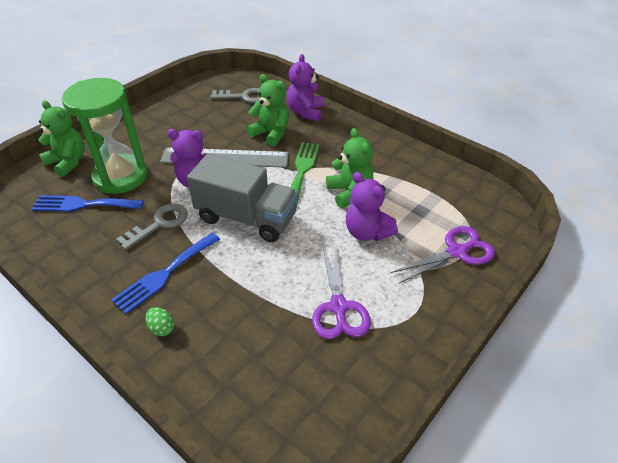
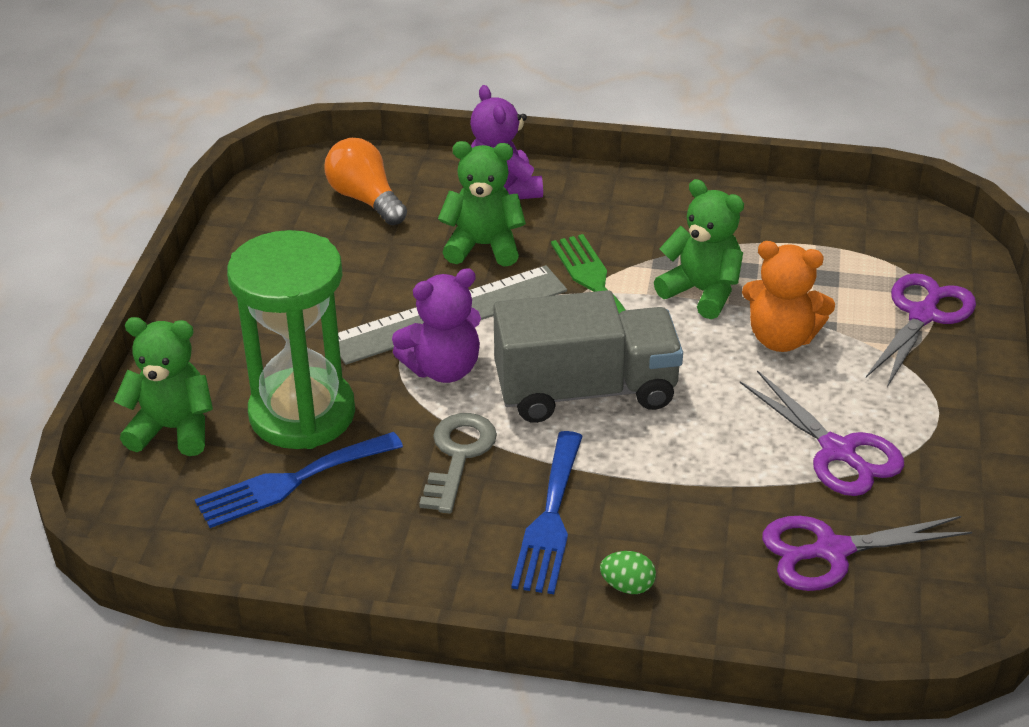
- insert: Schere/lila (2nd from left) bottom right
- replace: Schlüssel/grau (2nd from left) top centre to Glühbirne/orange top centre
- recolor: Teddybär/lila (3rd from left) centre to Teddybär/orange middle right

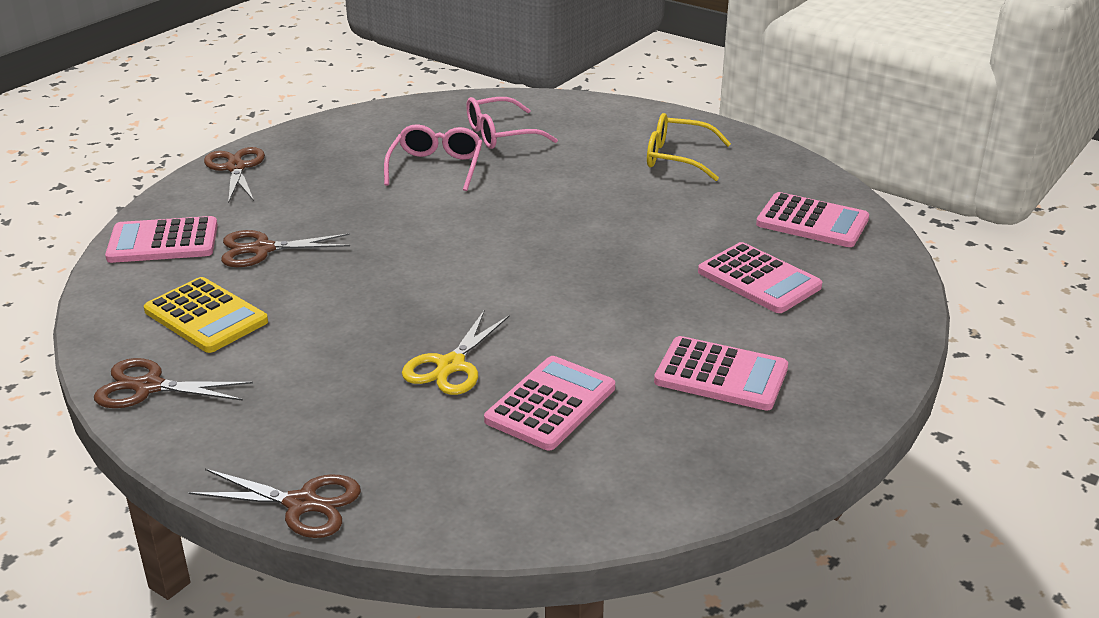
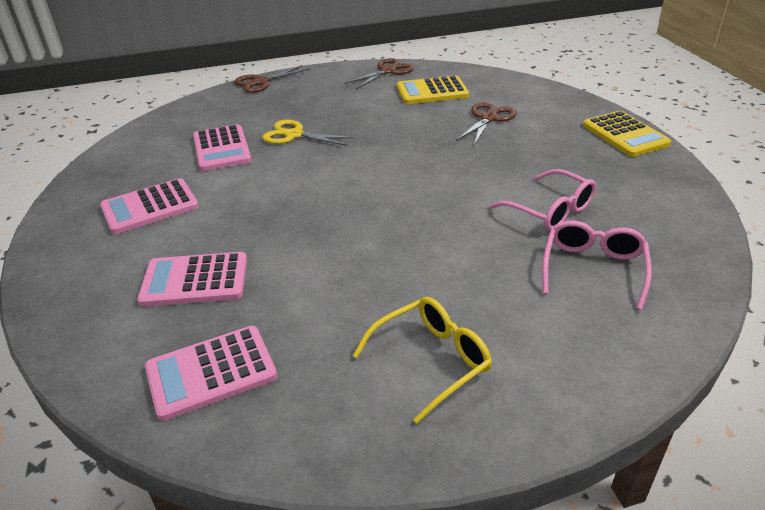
- delete: Taschenrechner/rosa (1st from left) middle left
- replace: Schere/braun (2nd from left) top left to Taschenrechner/gelb (2nd from left) top right
- rotate: Schere/gelb centre = top centre 45 degrees counterclockwise

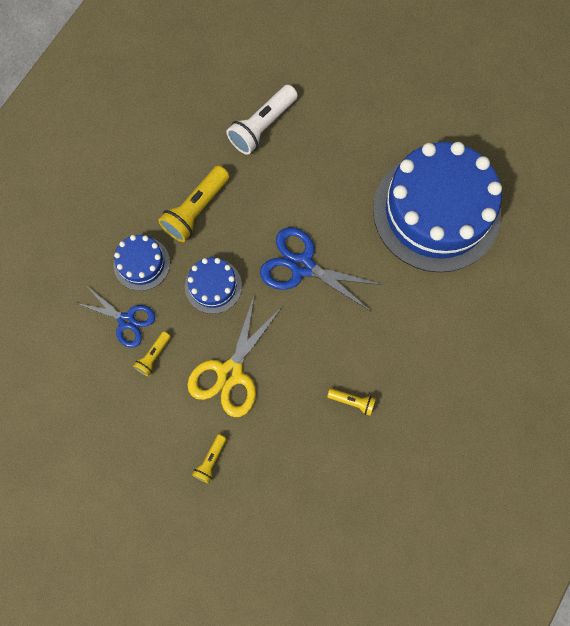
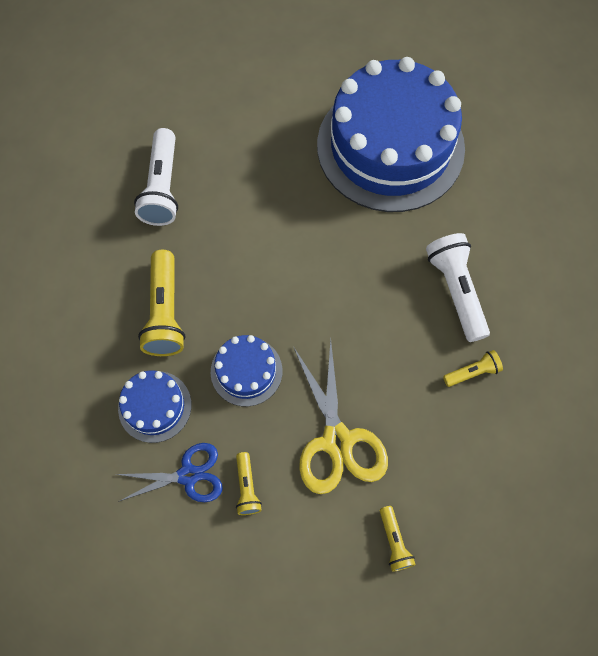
- delete: Schere/blau (2nd from left) centre
- insert: Taschenlampe/weiß (2nd from left) middle right

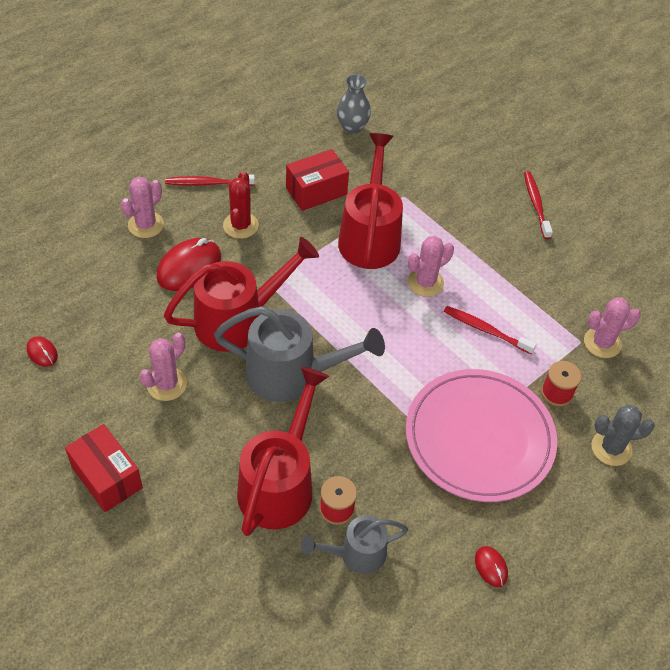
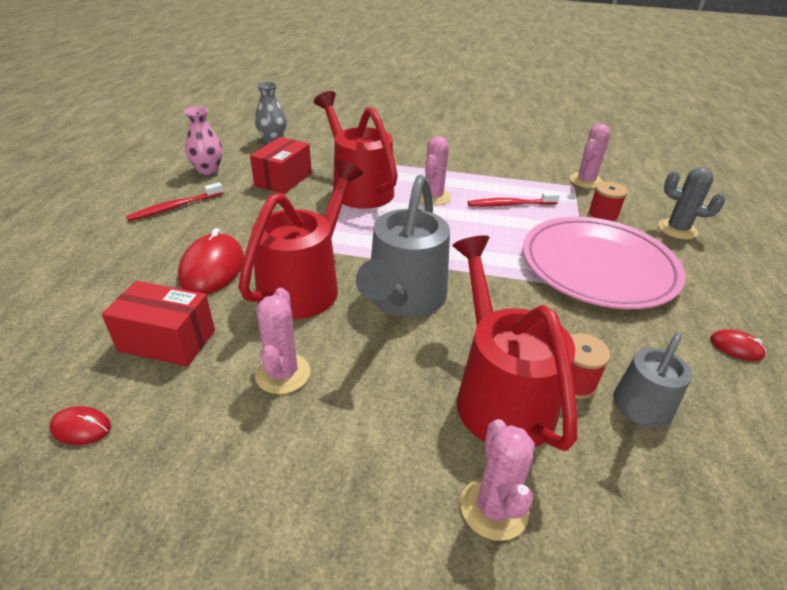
- delete: Kaktus/rot top centre
- delete: Zahnbürste/rot (3rd from left) top right
- insert: Vase/rosa top left
- move: Schachtel/rot (1st from left) bottom left to middle left
- move: Kaktus/rosa (1st from left in the first image) top left to Kaktus/rosa (3rd from left) bottom centre
- rotate: Gießkanne/grau (1st from left) centre = centre 135 degrees clockwise
- rotate: Kaktus/grau middle right = middle right 75 degrees clockwise

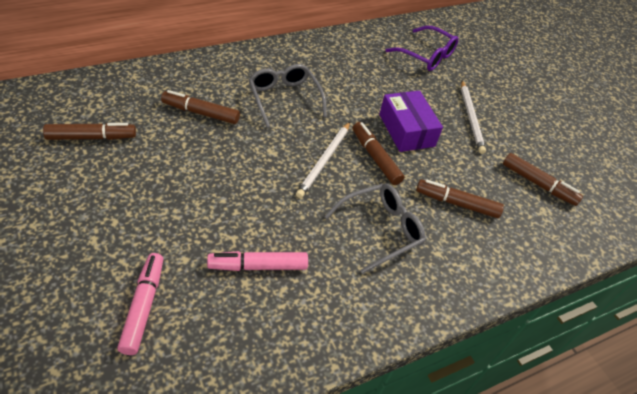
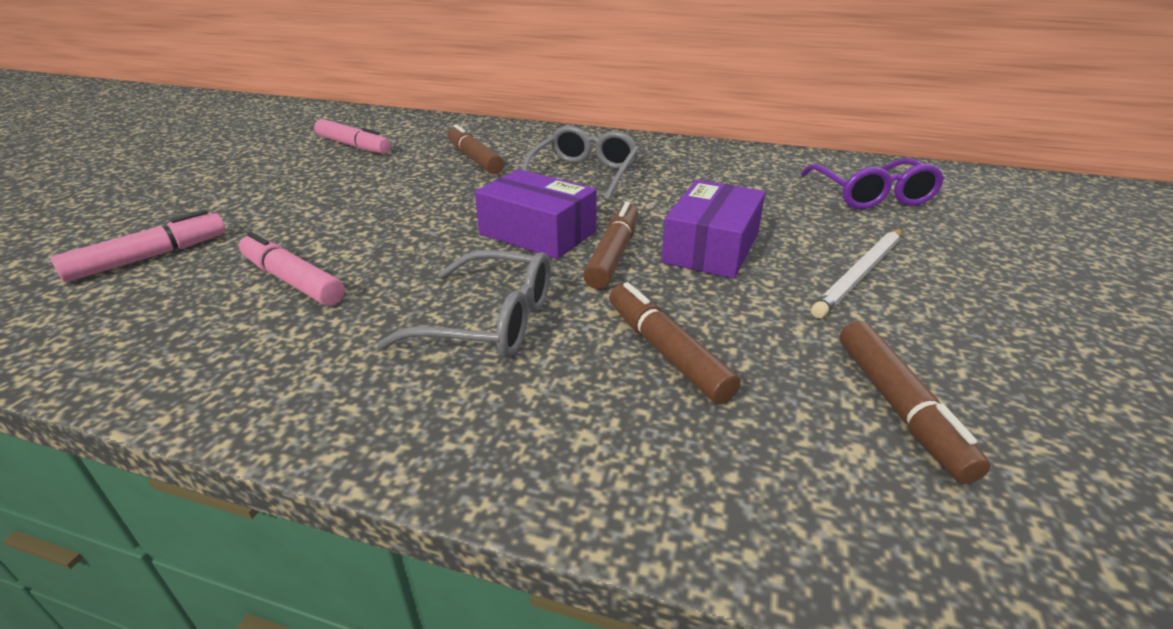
- replace: Bleistift/weiß (1st from left) centre to Schachtel/lila (1st from left) centre
- recolor: Filzstift/braun (1st from left) top left to Filzstift/rosa (3rd from left) top left

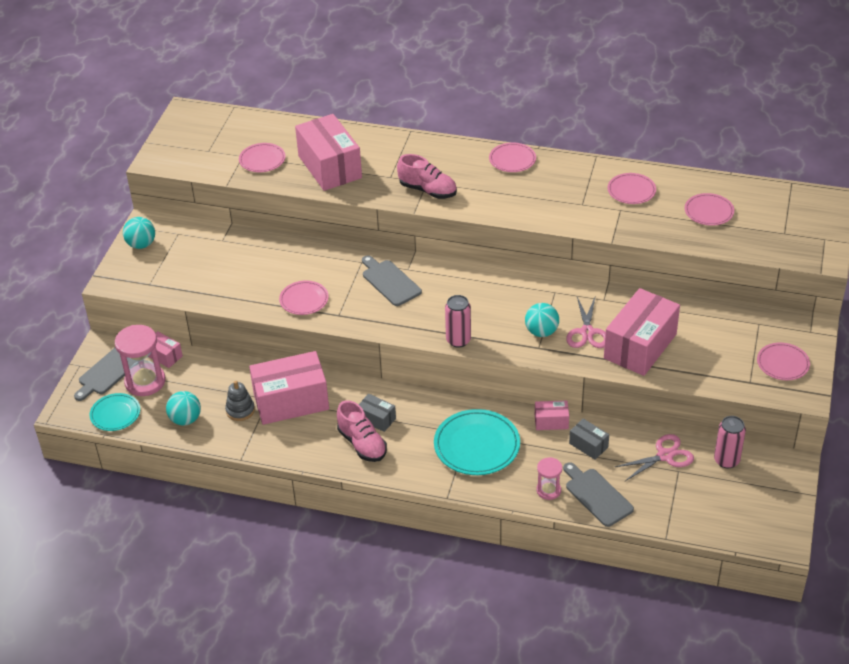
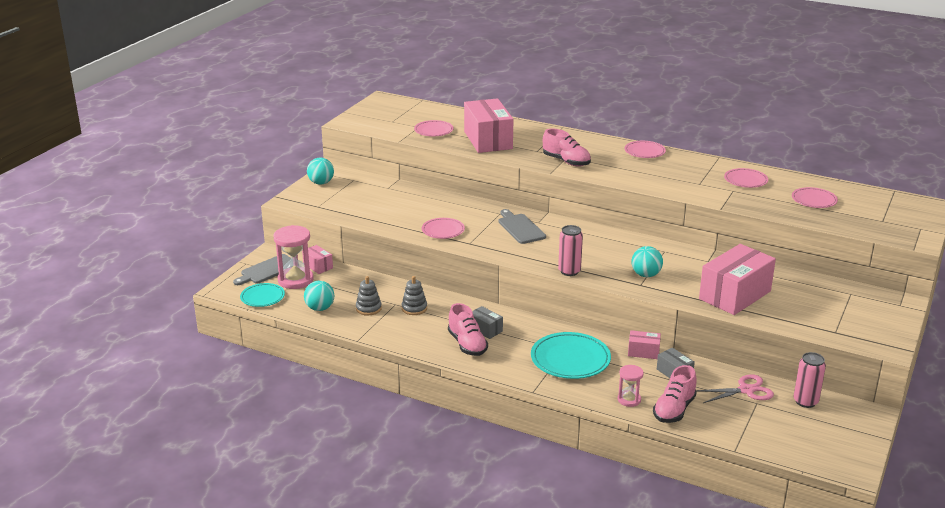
- delete: Schere/rosa (1st from left) middle right
- delete: Teller/rosa (6th from left) middle right
- replace: Schachtel/rosa (2nd from left) centre to Stapelspielzeug/grau (2nd from left) centre
- replace: Schneidebrett/grau (3rd from left) bottom right to Schuh/rosa (3rd from left) bottom right

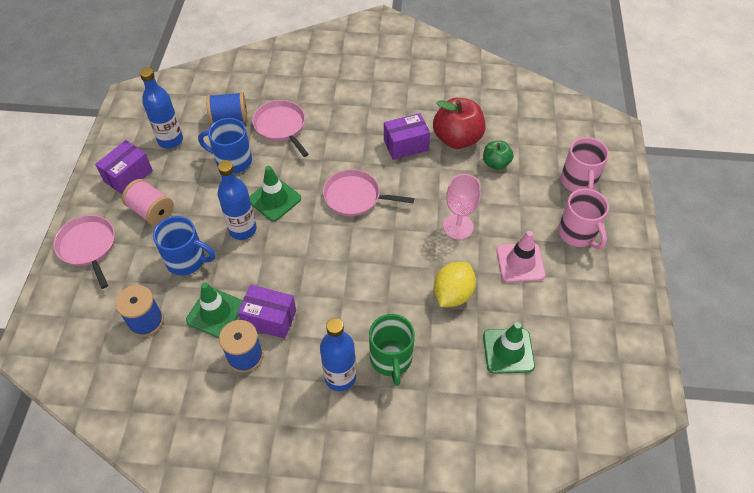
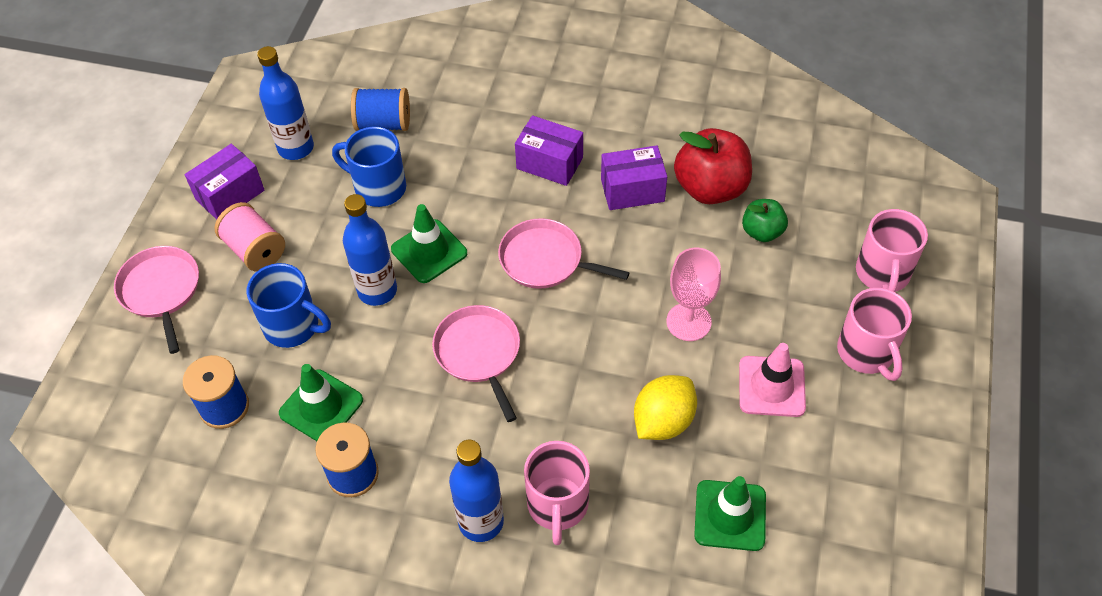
- move: Schachtel/lila (2nd from left) centre to top centre
- move: Pfanne/rosa (2nd from left) top centre to centre
- recolor: Tasse/grün bottom centre to Tasse/rosa (1st from left) bottom centre

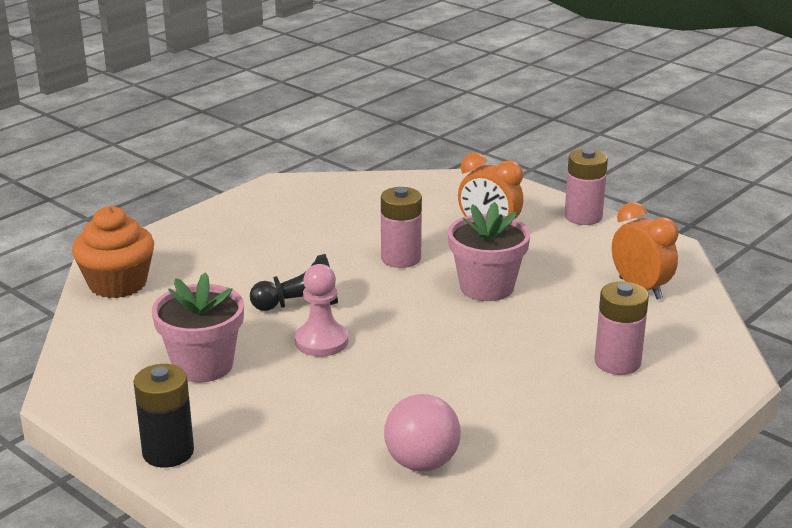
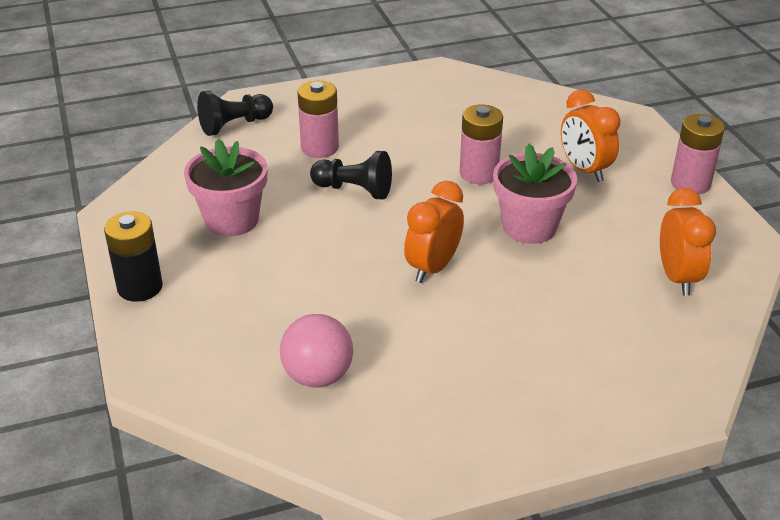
- delete: Bauer/rosa centre
- insert: Wecker/orange (1st from left) centre
- move: Batterie/rosa (3rd from left in the first image) middle right to Batterie/rosa (1st from left) top centre
- replace: Muffin/orange middle left to Bauer/schwarz (1st from left) top left

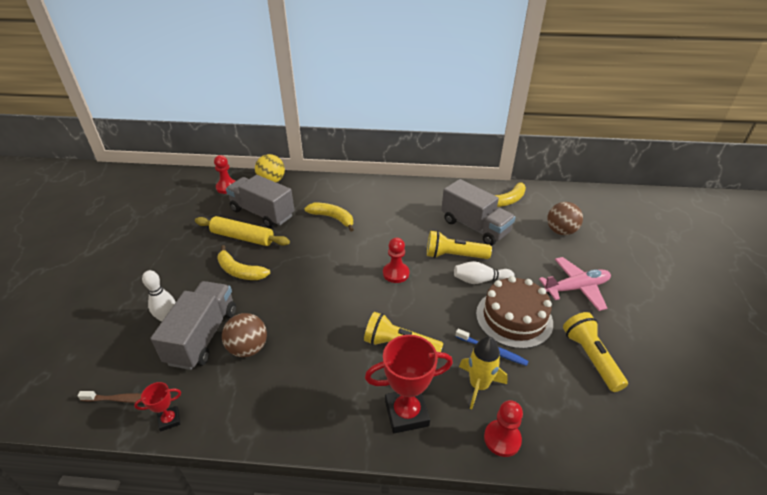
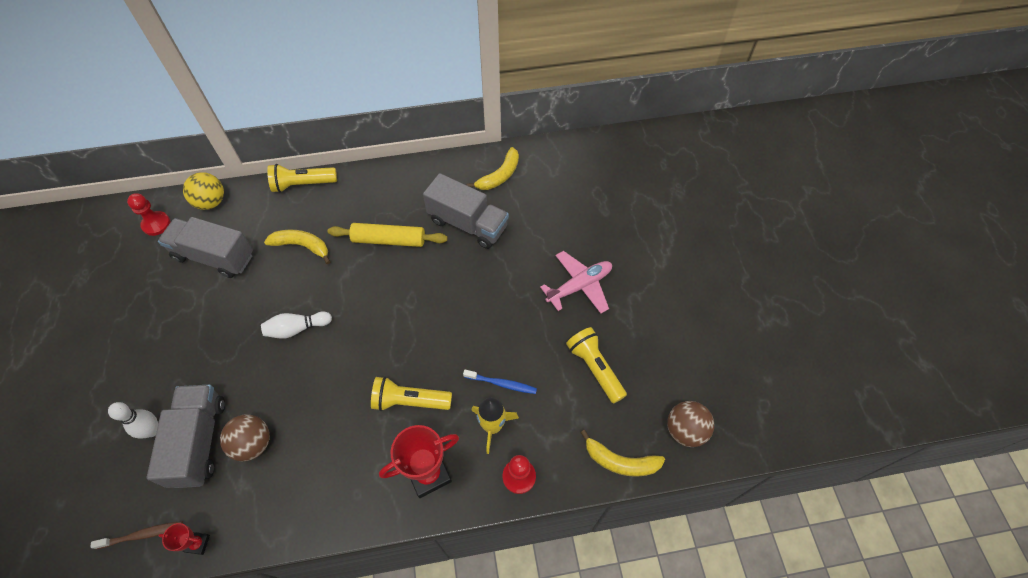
- delete: Bauer/rot (2nd from left) centre
- delete: Kuchen/braun middle right
- move: Nudelholz/gelb middle left to centre
- move: Banane/gelb (1st from left in the first image) middle left to Banane/gelb (3rd from left) bottom centre
- move: Taschenlampe/gelb (2nd from left in the first image) centre to Taschenlampe/gelb (1st from left) top left
- move: Bowlingkegel/weiß (2nd from left) centre to middle left
- move: Ball/braun (2nd from left) middle right to bottom right
- rotate: Pokal/rot (1st from left) bottom left = bottom left 45 degrees clockwise

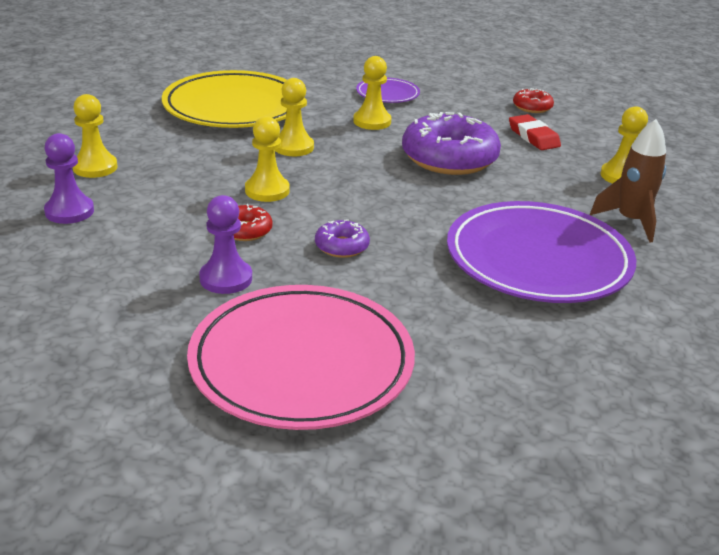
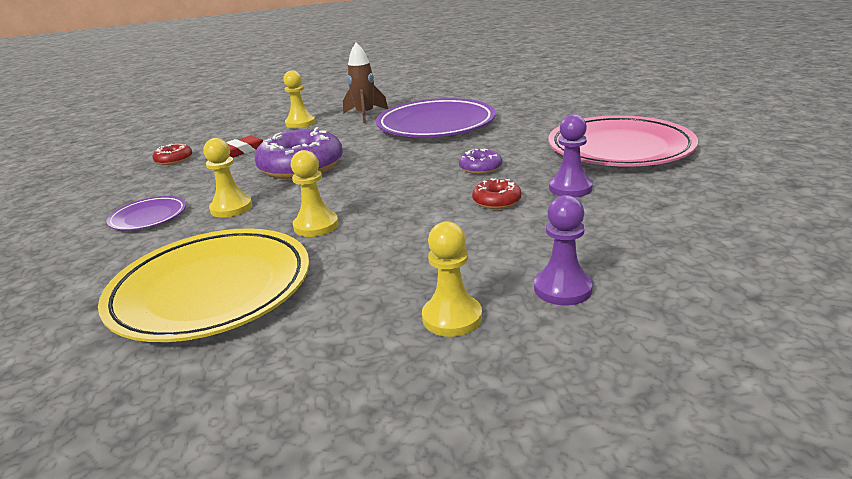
- delete: Bauer/gelb (2nd from left) top centre

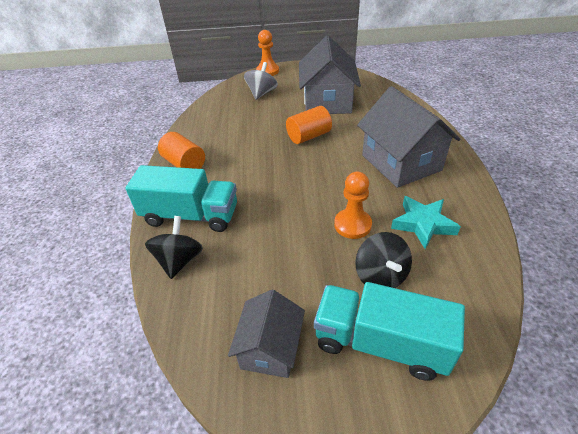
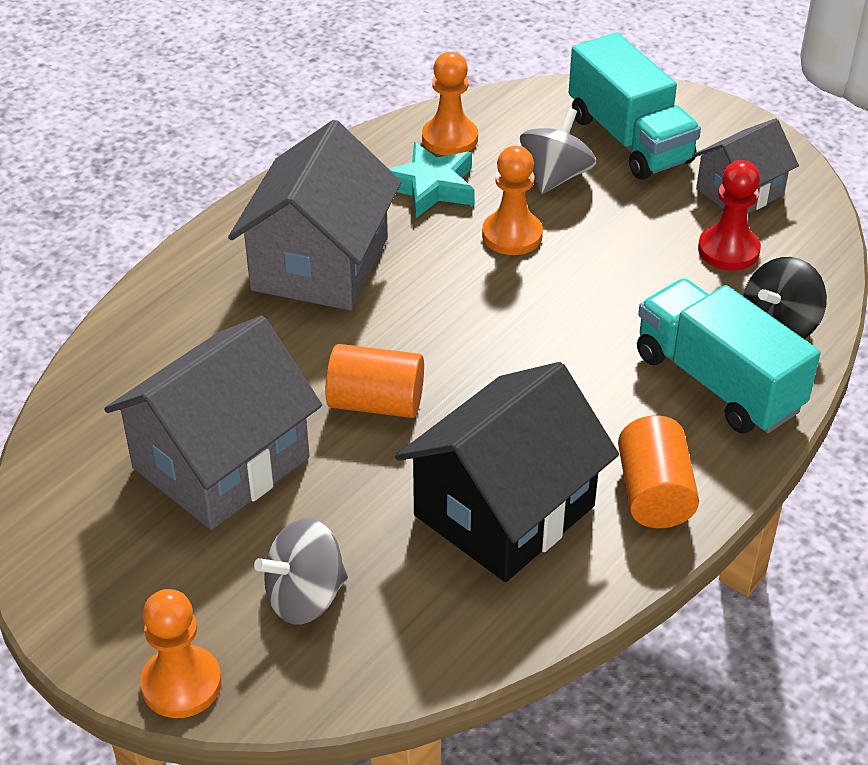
- insert: Haus/schwarz centre
- insert: Bauer/orange (2nd from left) top centre
- insert: Bauer/rot top right
- recolor: Kreisel/schwarz (2nd from left) centre to Kreisel/grau (2nd from left) top centre

